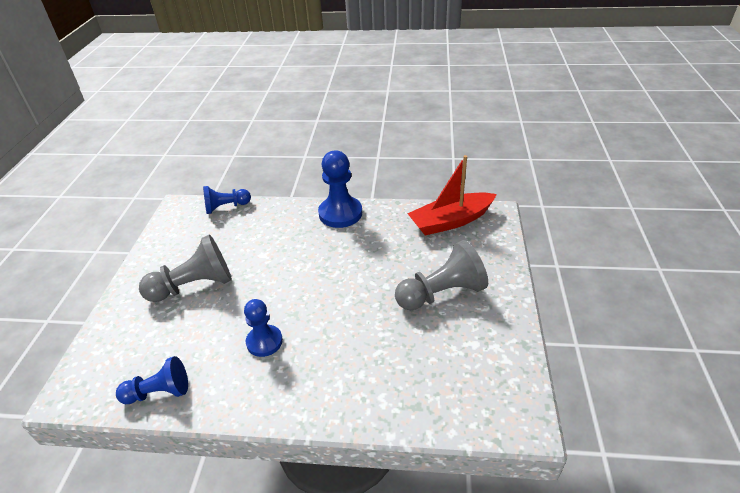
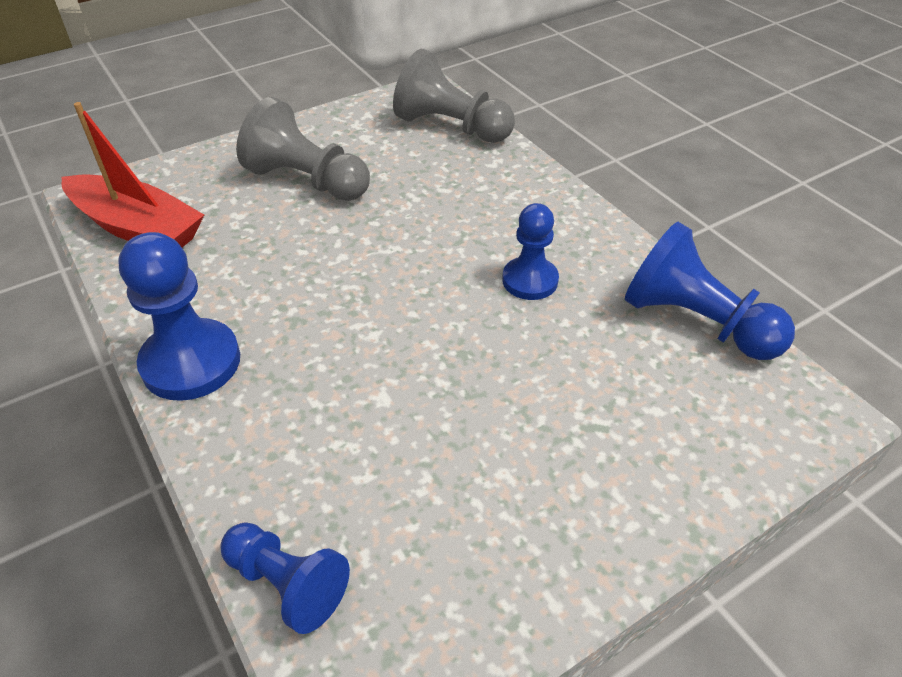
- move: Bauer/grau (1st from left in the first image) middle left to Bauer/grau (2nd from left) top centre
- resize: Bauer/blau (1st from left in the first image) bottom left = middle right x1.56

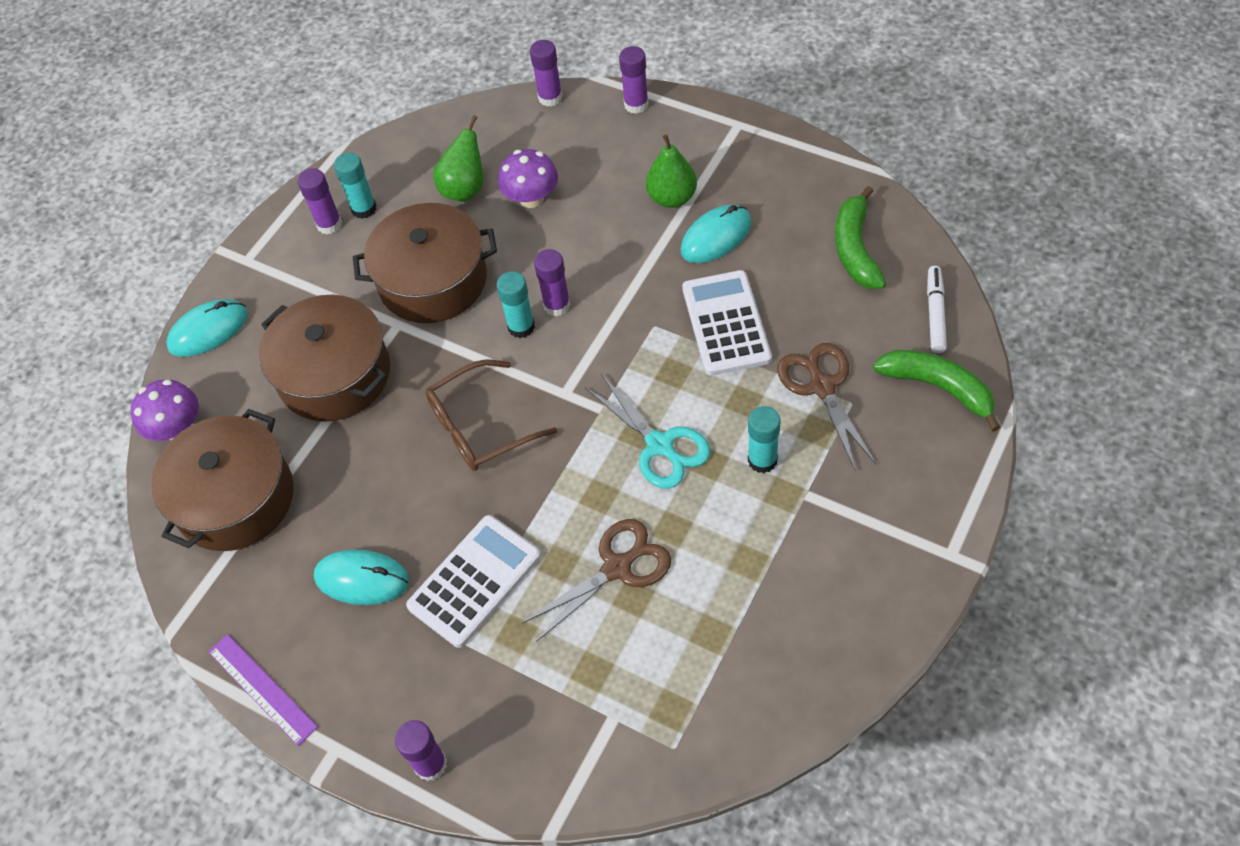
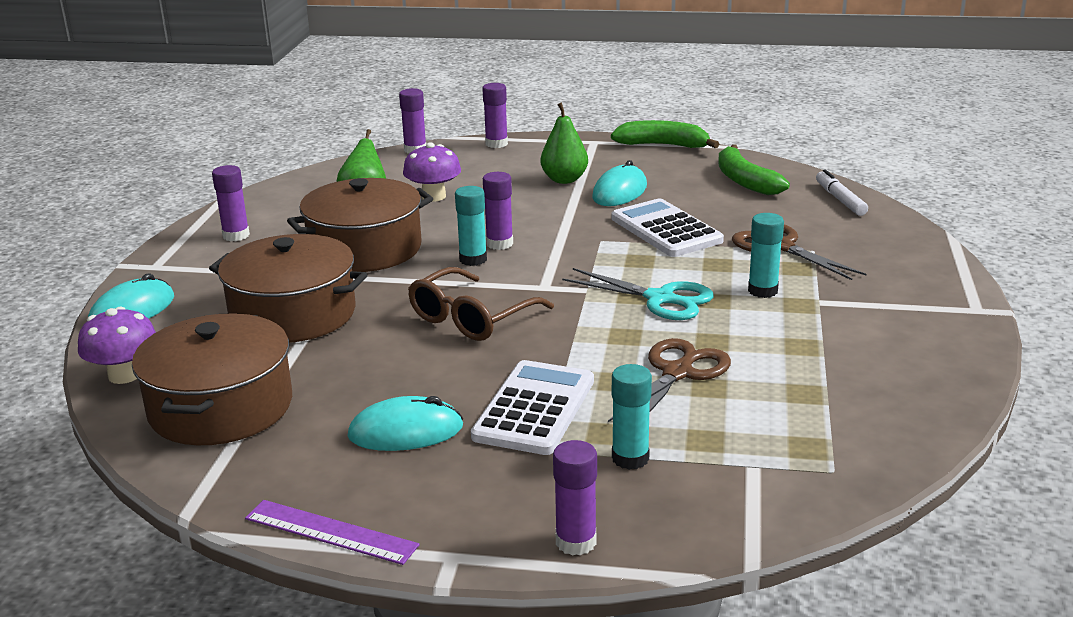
- move: Klebestift/türkis (1st from left in the first image) top left to Klebestift/türkis (2nd from left) bottom centre
- move: Banane/grün (2nd from left in the first image) middle right to Banane/grün (1st from left) top centre

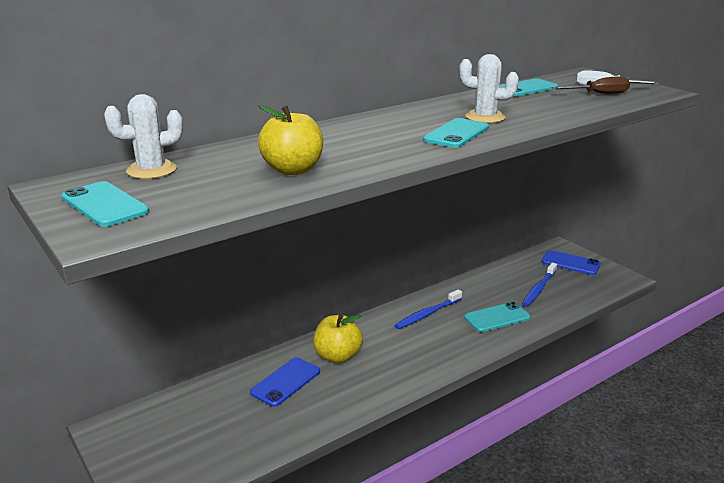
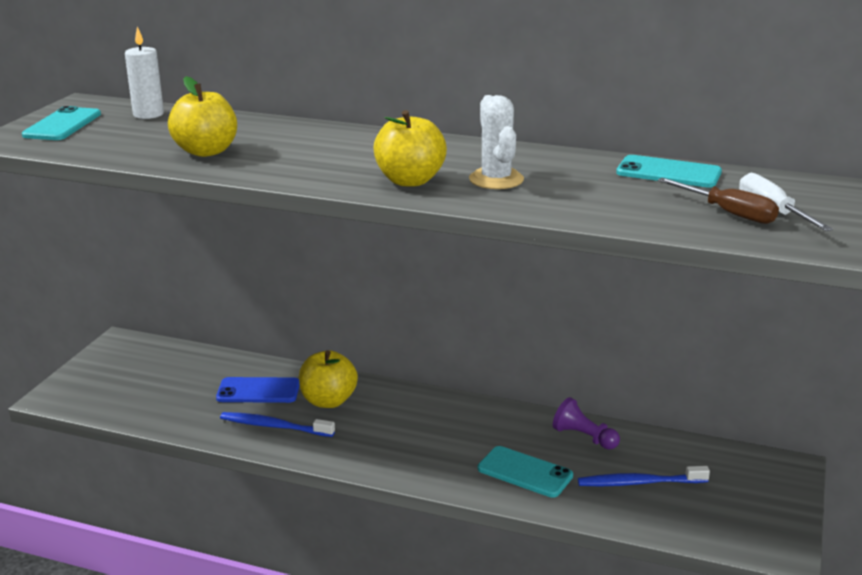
- delete: Handy/blau (2nd from left) middle right
- insert: Bauer/lila bottom right
- move: Zahnbürste/blau (1st from left) centre to bottom left
- replace: Kaktus/weiß (1st from left) top left to Kerze/weiß top left
- replace: Handy/türkis (2nd from left) top centre to Apfel/gelb (3rd from left) top centre

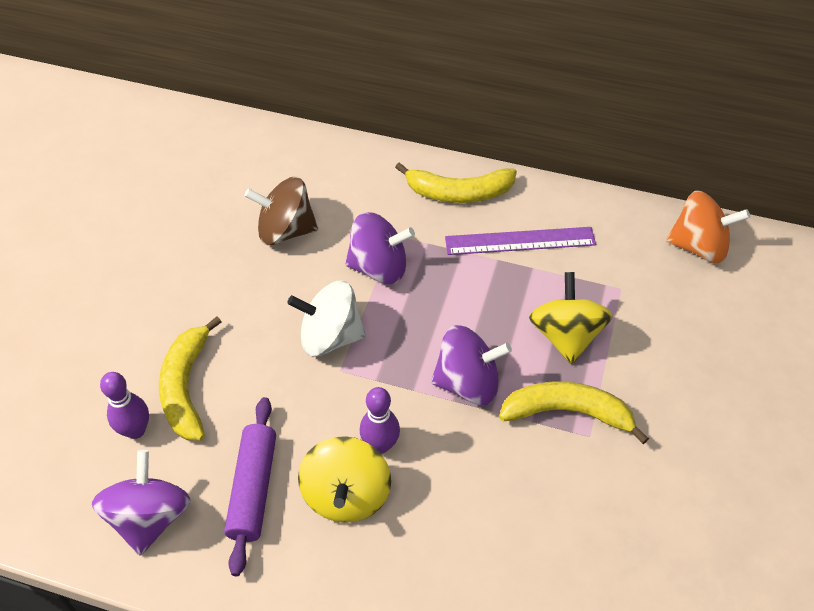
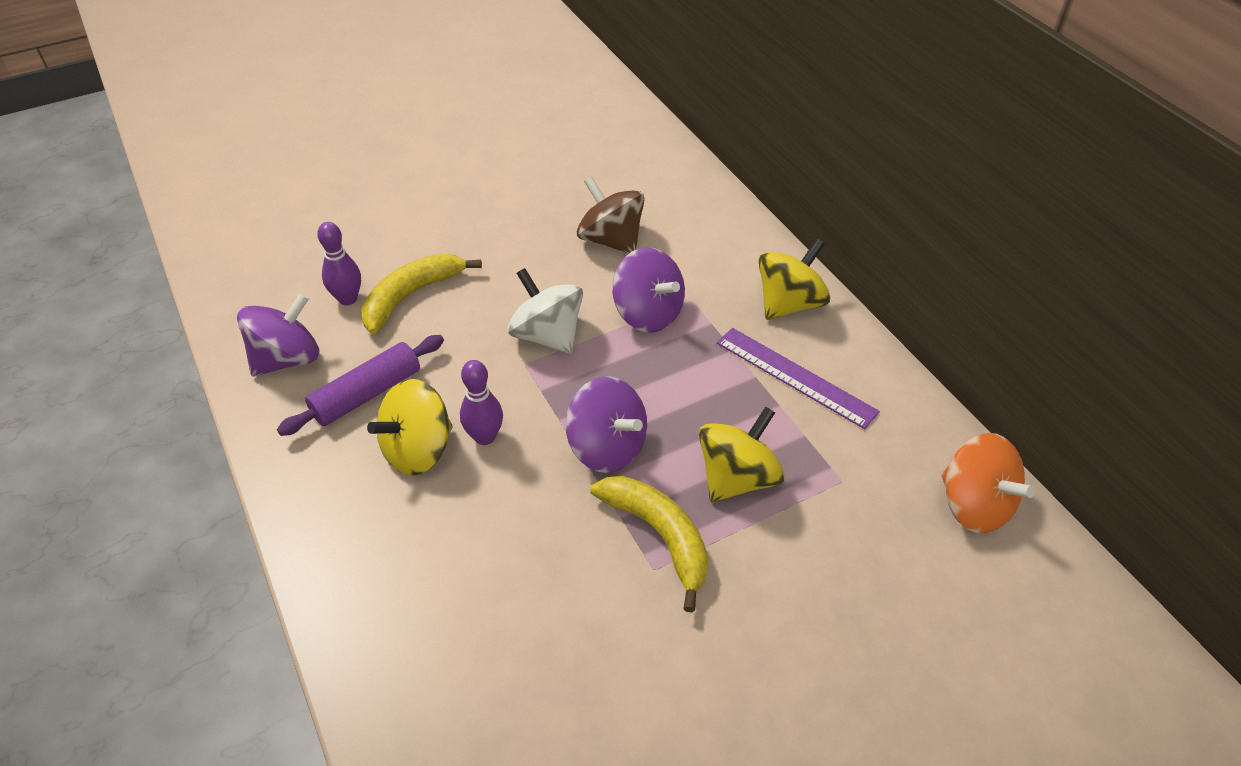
- replace: Banane/gelb (2nd from left) top centre to Kreisel/gelb (3rd from left) centre

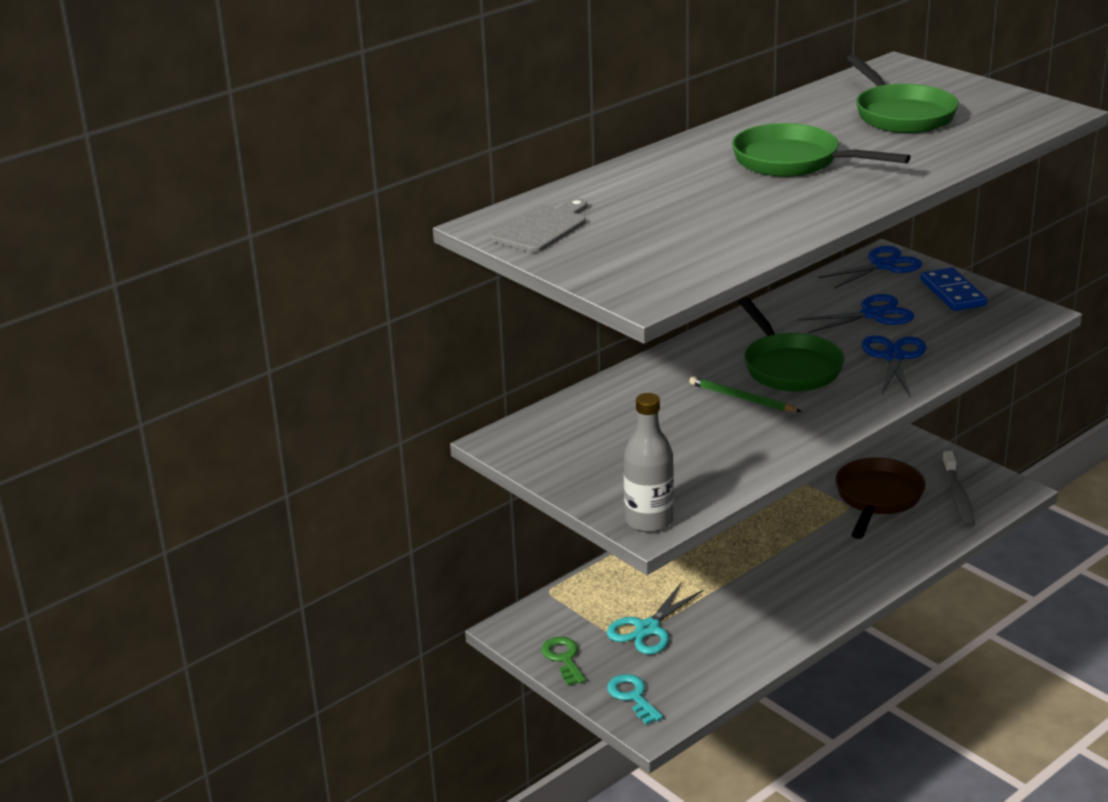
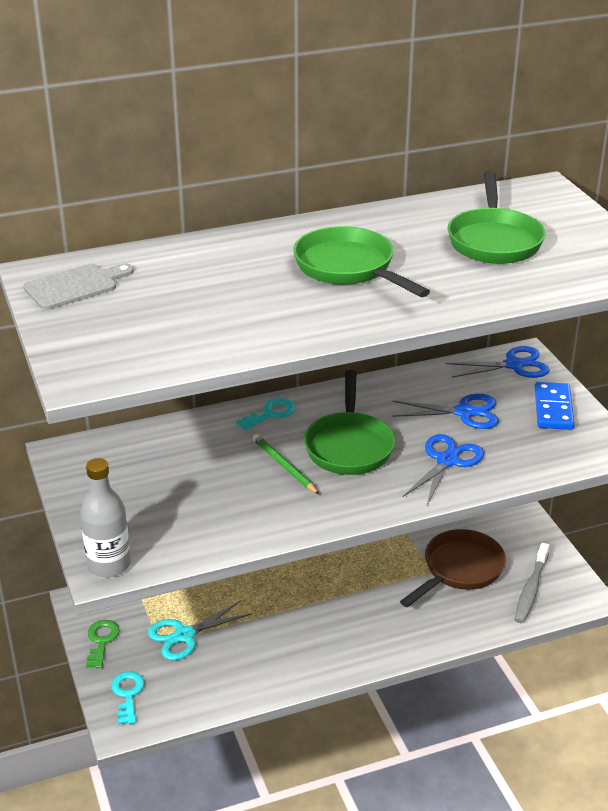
- insert: Schlüssel/türkis (2nd from left) centre

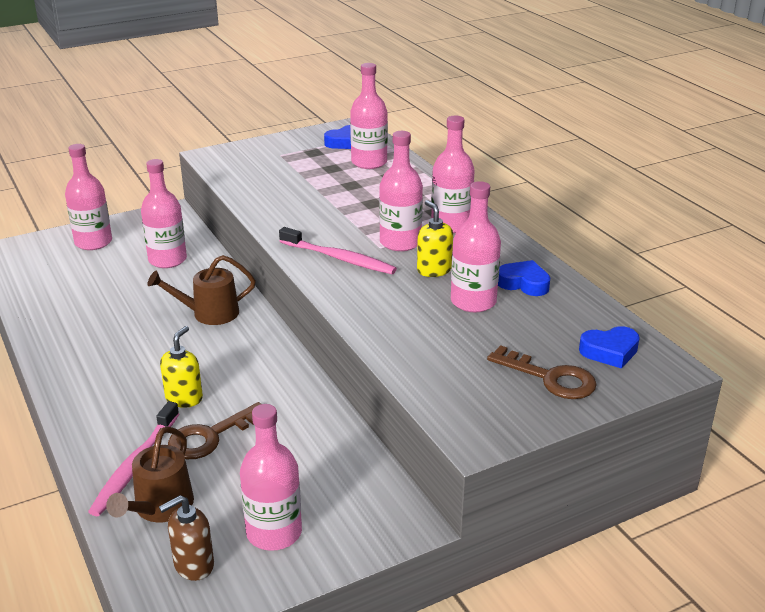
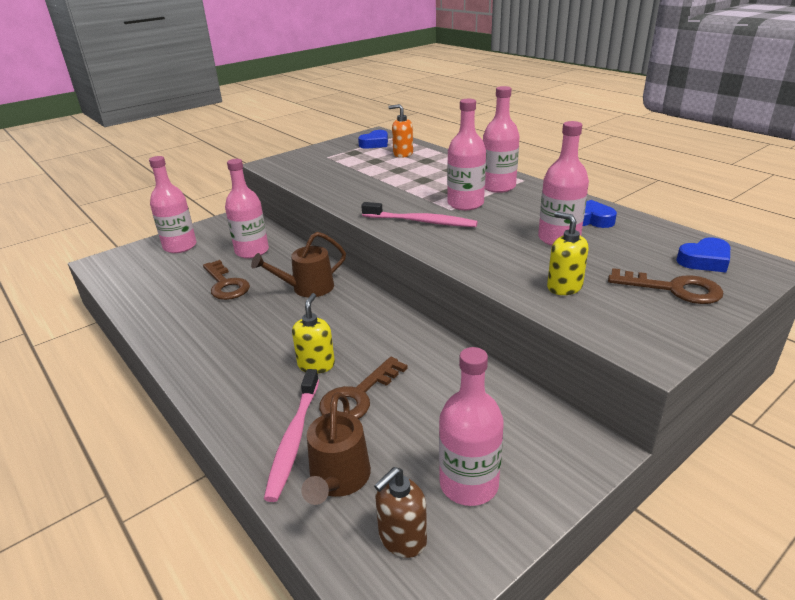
- insert: Schlüssel/braun (1st from left) middle left
- move: Seifenspender/gelb (2nd from left) centre to middle right
- replace: Flasche/rosa (4th from left) top centre to Seifenspender/orange top centre

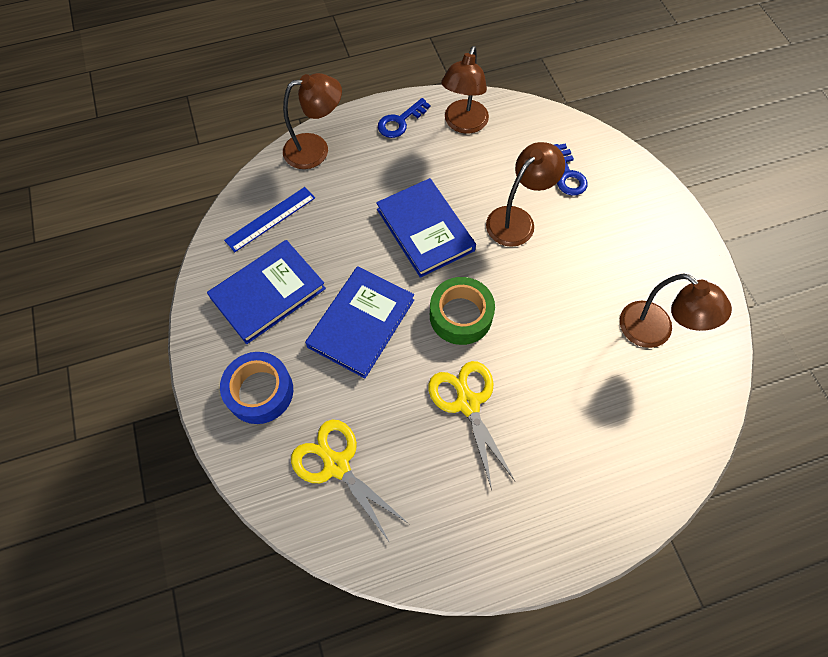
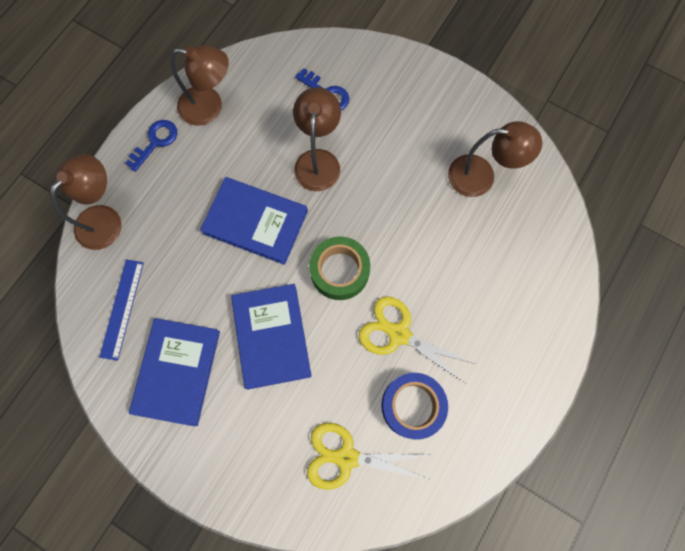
- move: Klebeband/blau middle left to bottom centre
- rotate: Schlüssel/blau (1st from left) top centre = top left 150 degrees counterclockwise
- rotate: Lampe/braun (2nd from left) top centre = top left 60 degrees counterclockwise

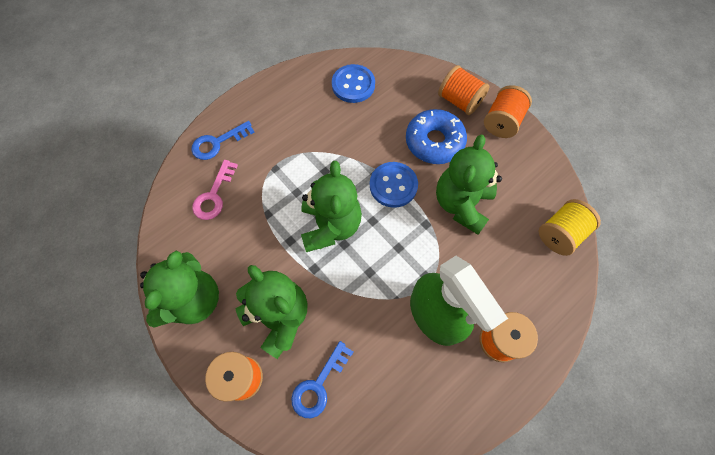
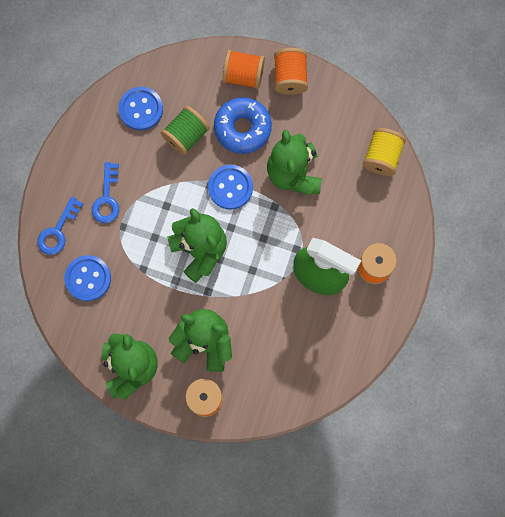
- insert: Garnrolle/grün top centre
- move: Schlüssel/blau (2nd from left) bottom centre to middle left
- replace: Schlüssel/rosa middle left to Knopf/blau (1st from left) middle left

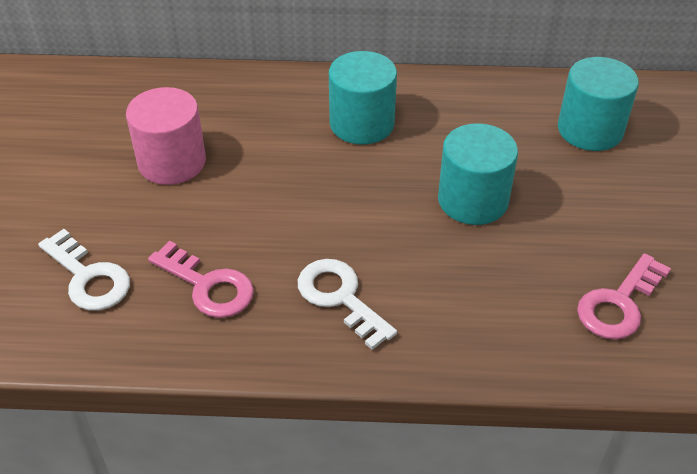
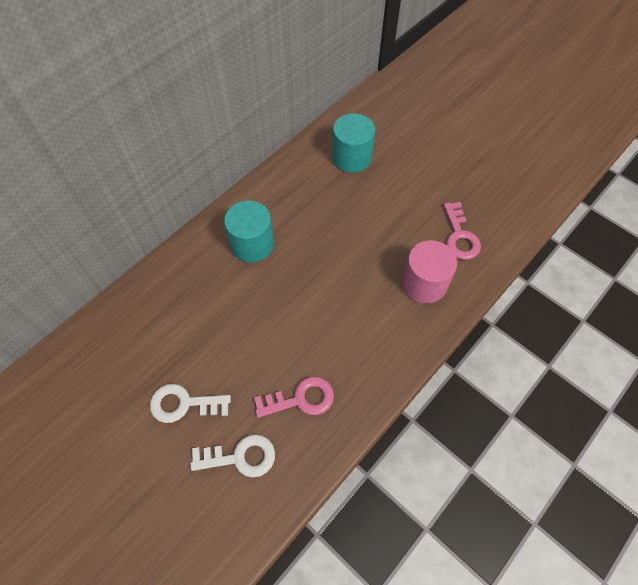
- delete: Vollzylinder/türkis (2nd from left) middle right
- move: Vollzylinder/rosa top left to middle right
- move: Schlüssel/weiß (2nd from left in the first image) centre to Schlüssel/weiß (1st from left) bottom left

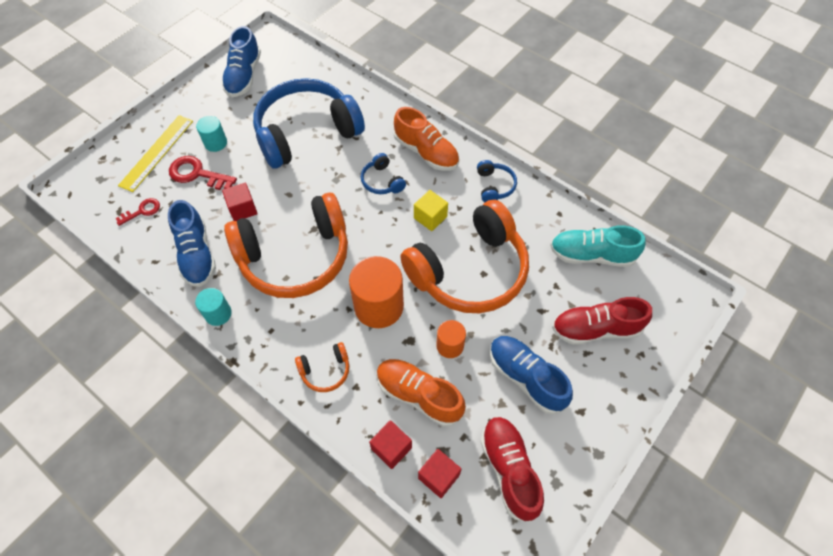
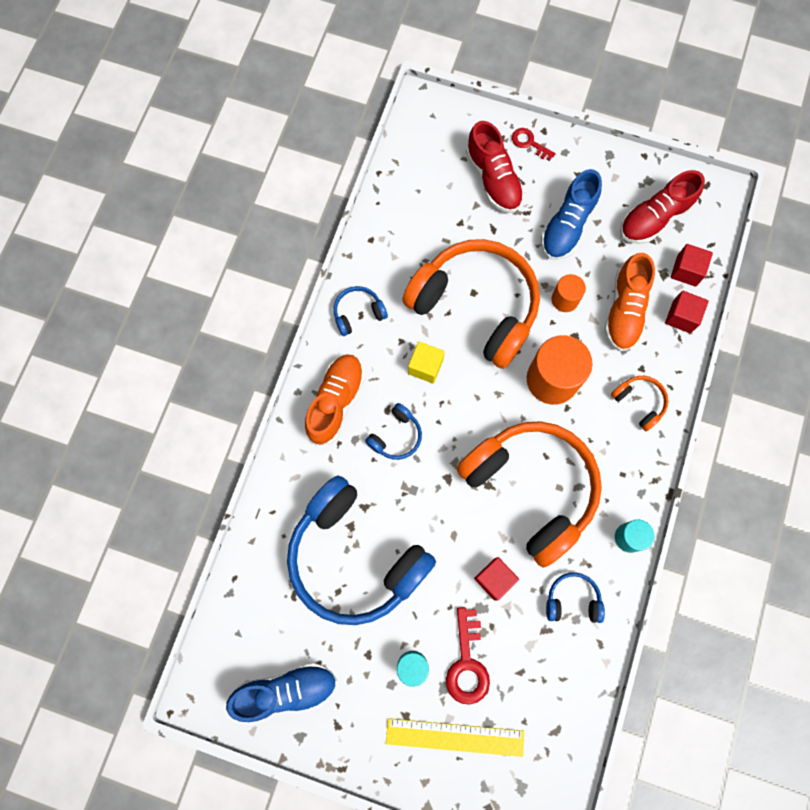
- delete: Schuh/türkis middle right
- move: Schlüssel/rot (1st from left in the first image) middle left to Schlüssel/rot (2nd from left) top centre
- replace: Schuh/blau (1st from left) middle left to Kopfhörer/blau (4th from left) bottom right

